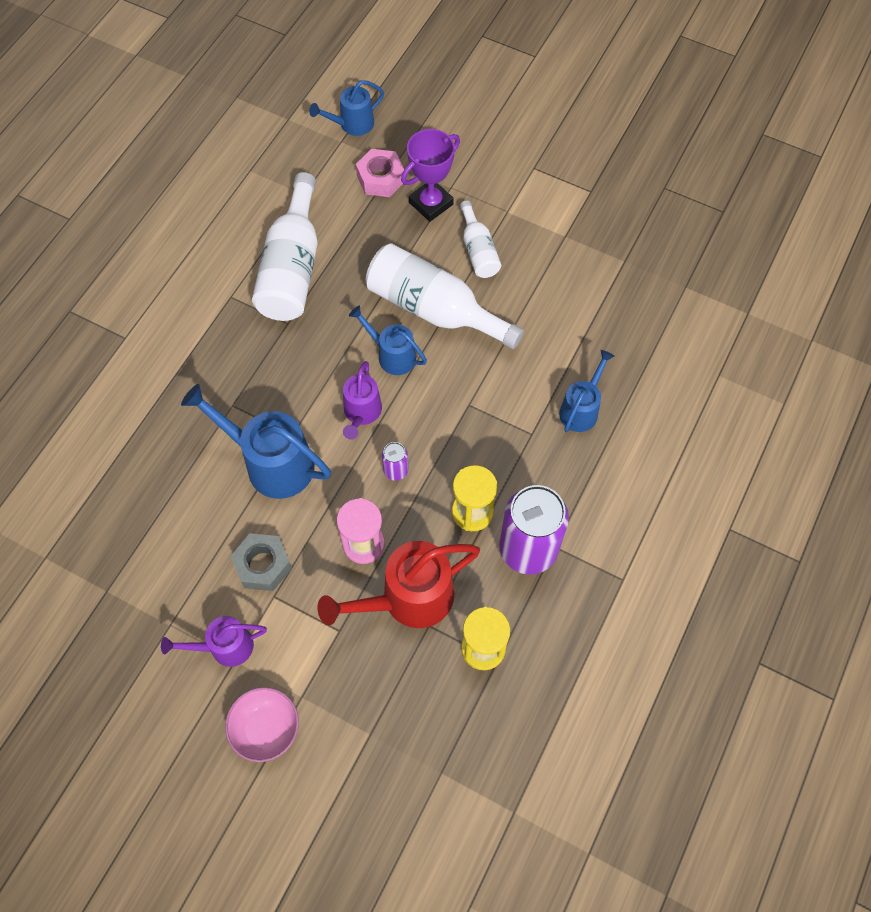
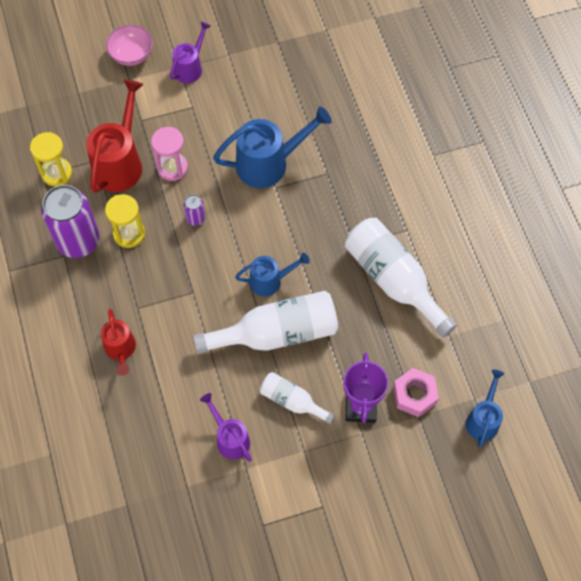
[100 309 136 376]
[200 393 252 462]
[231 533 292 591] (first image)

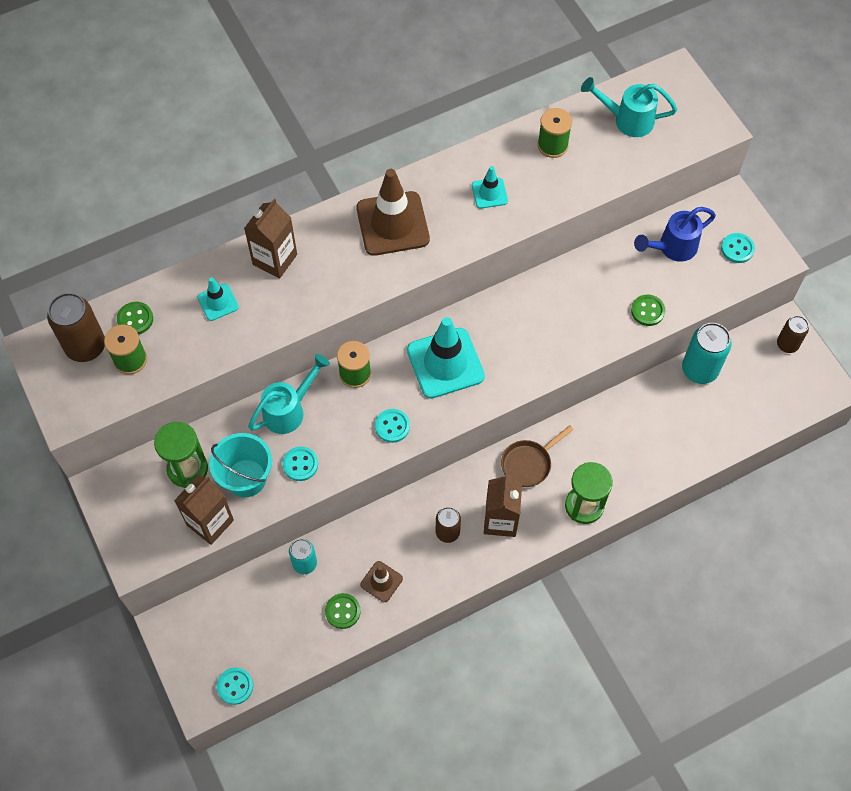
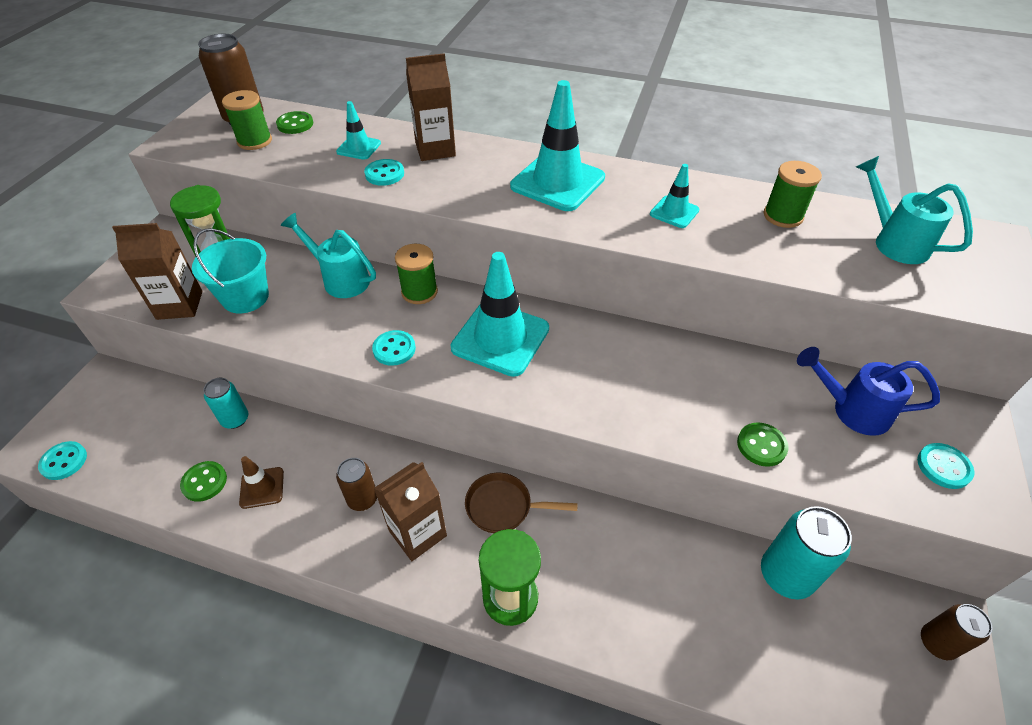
[281 213 376 298]
[364 159 404 186]
[510 80 605 211]

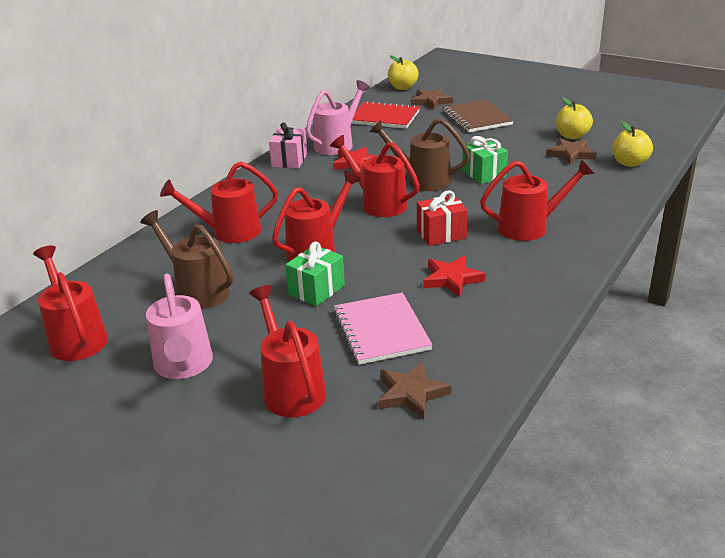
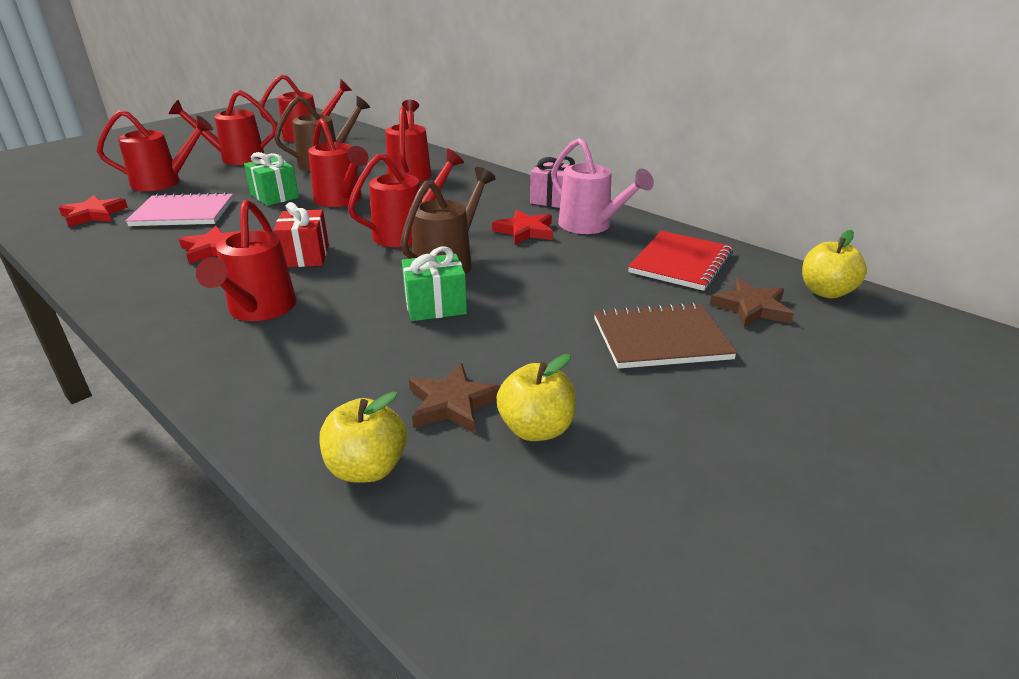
[58 195 128 227]
[169 90 277 165]

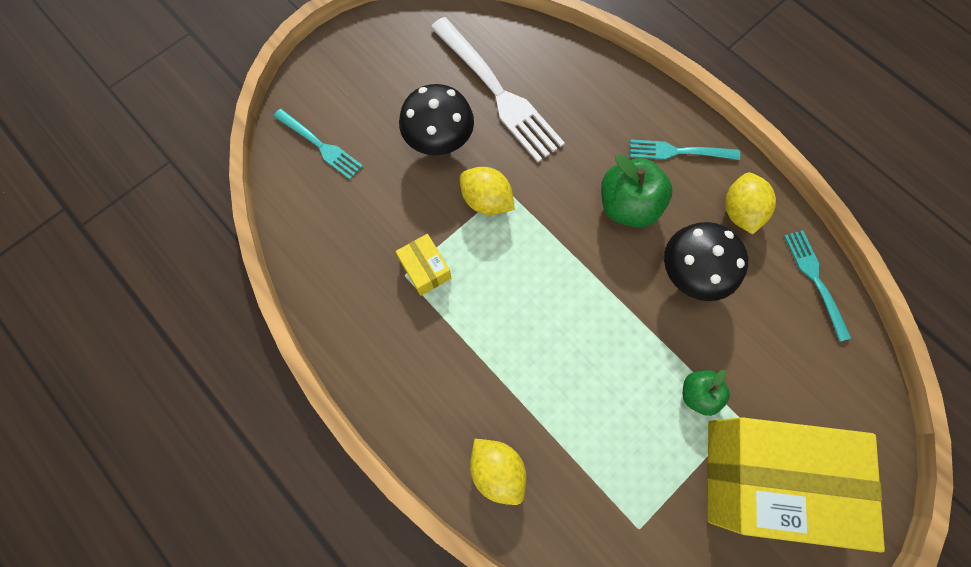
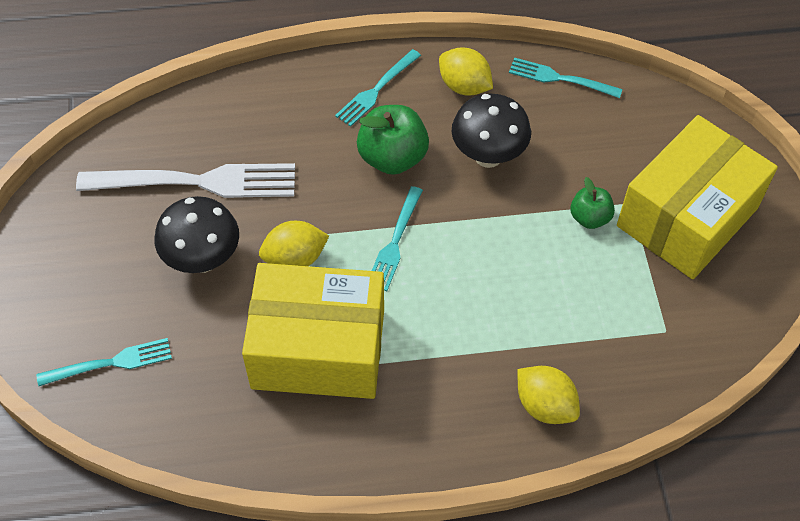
[242 263 384 399]
[372 186 423 291]
[517 366 580 424]

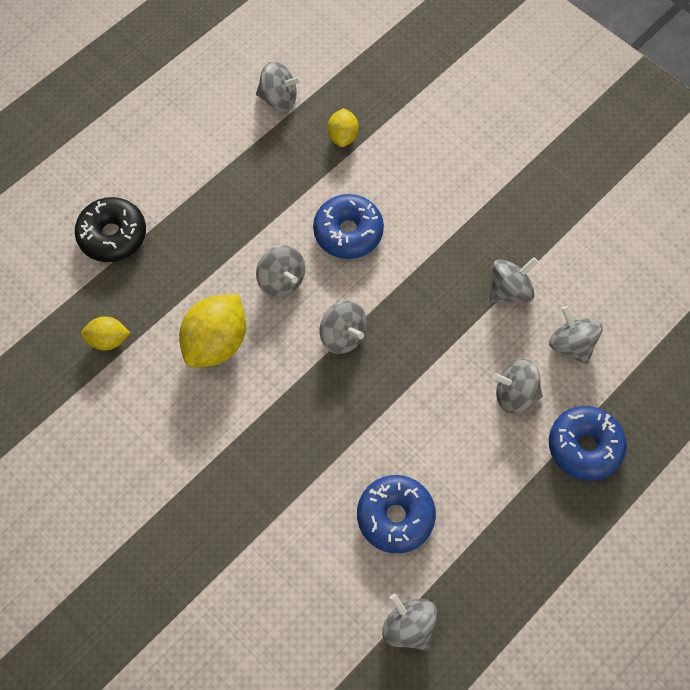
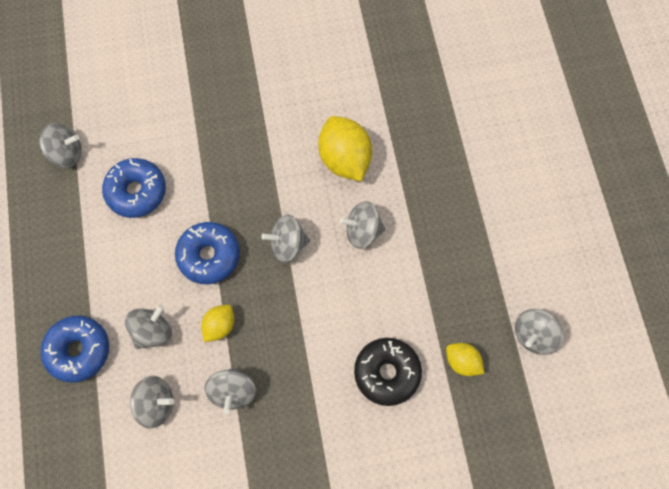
[175 222 240 284]
[201 305 234 342]
[354 338 422 406]

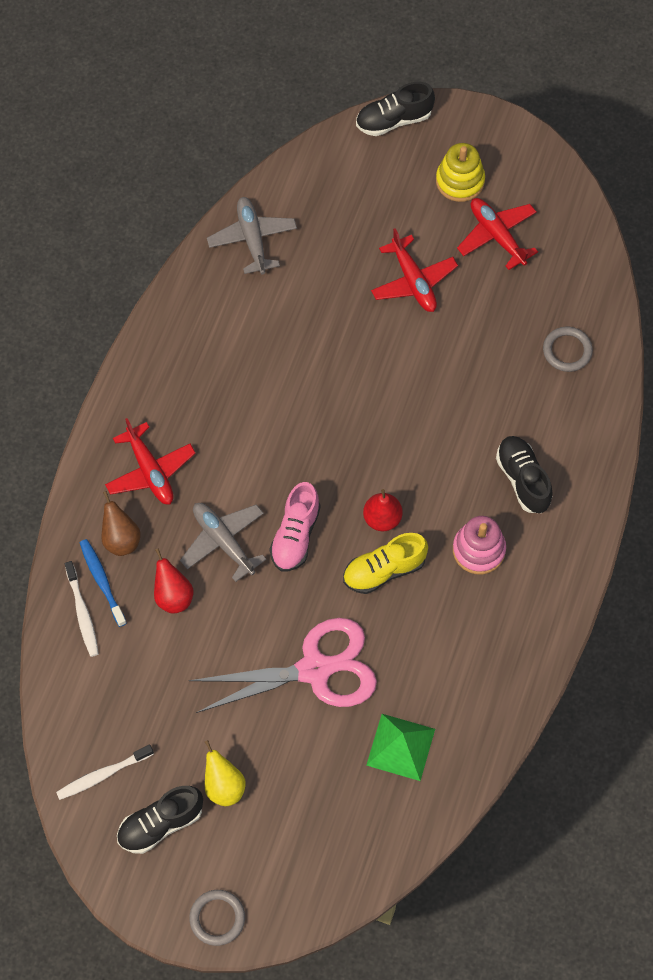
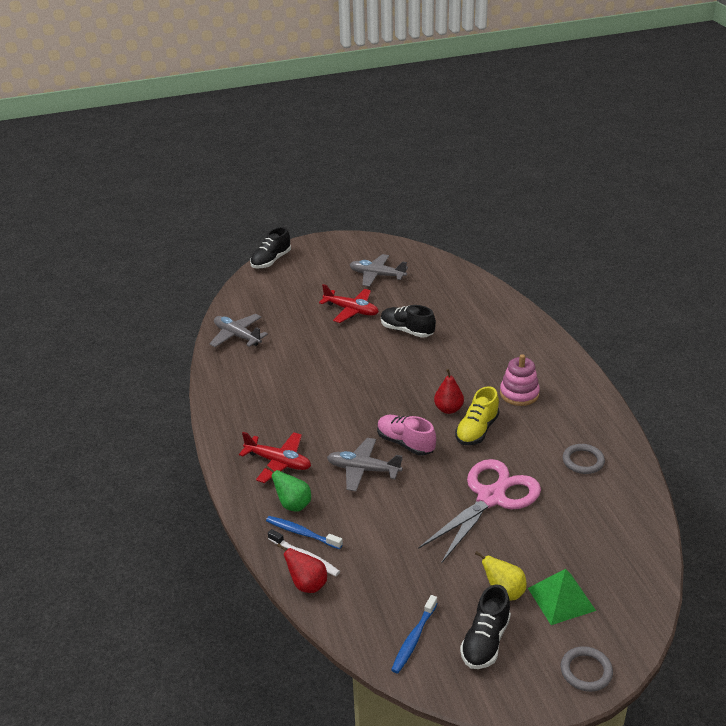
[266 466 311 512]
[277 543 327 593]
[350 254 408 287]
[377 415 436 456]
[381 305 436 338]
[391 595 438 673]
[528 569 596 625]
[563 444 605 474]
[436 143 485 202] (first image)

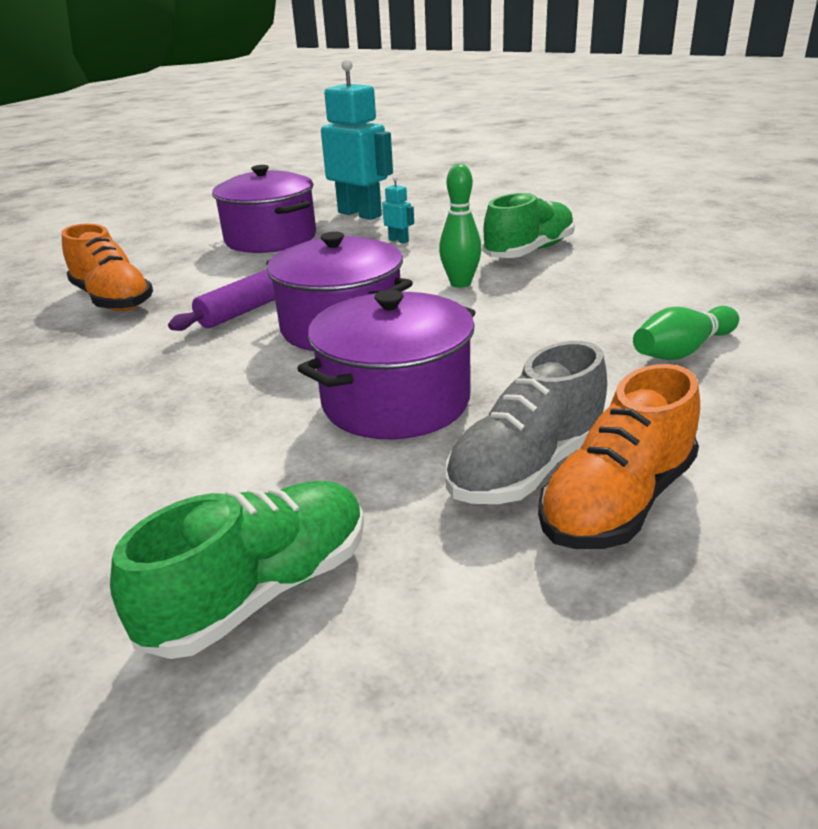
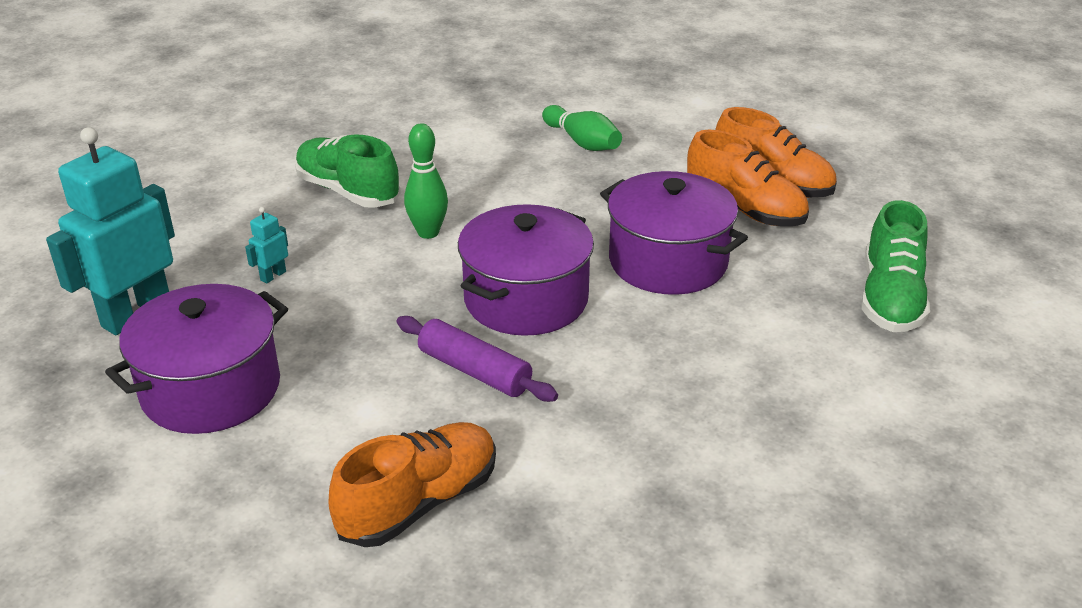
[687 130 809 226]
[862 200 930 332]

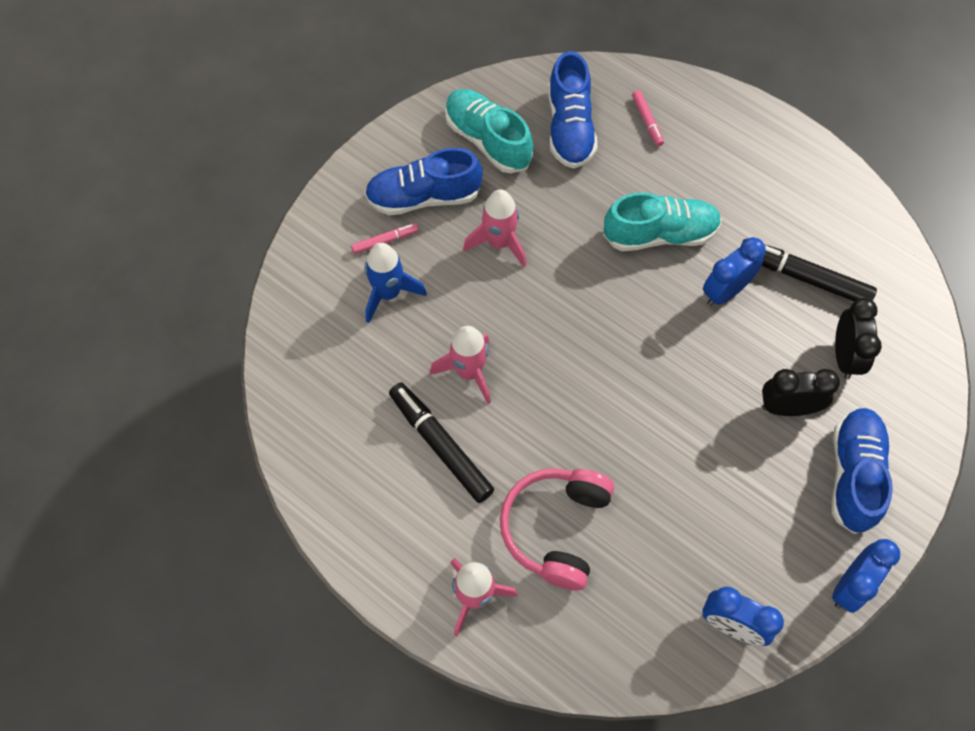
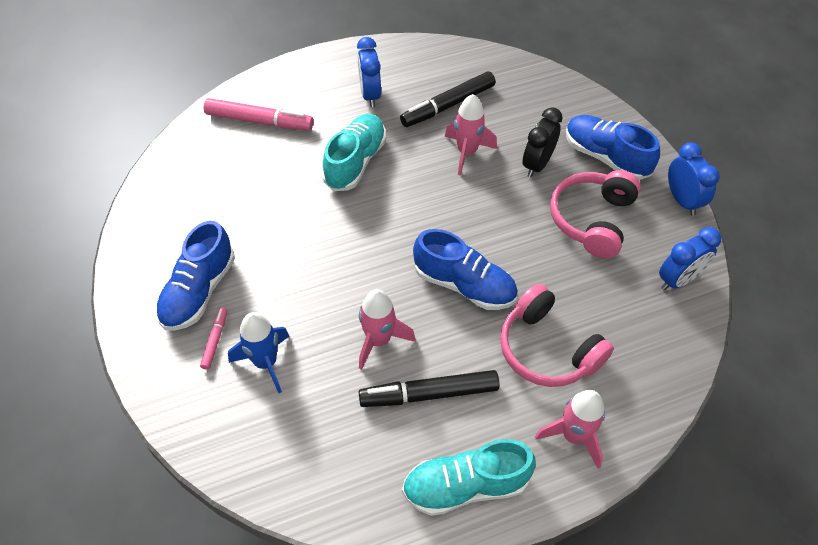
[204 98 314 130]
[357 37 381 107]
[402 439 536 516]
[413 229 518 310]
[445 94 497 176]
[550 170 641 258]
[835 298 882 379] (first image)

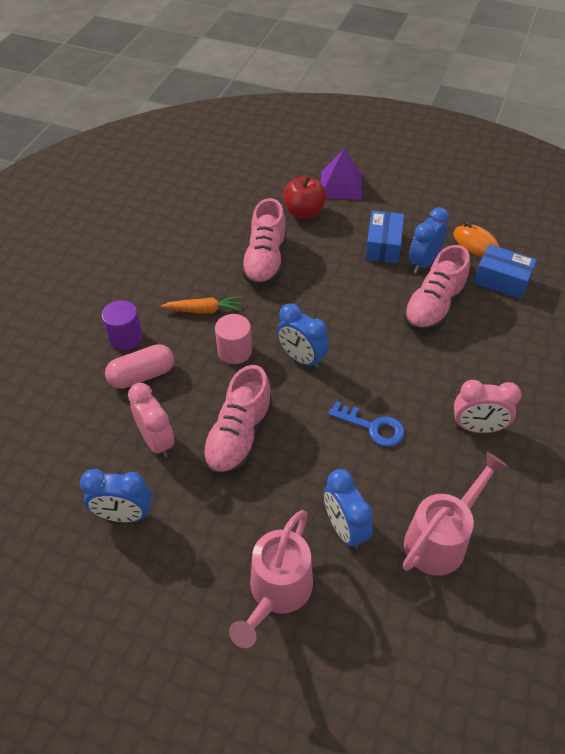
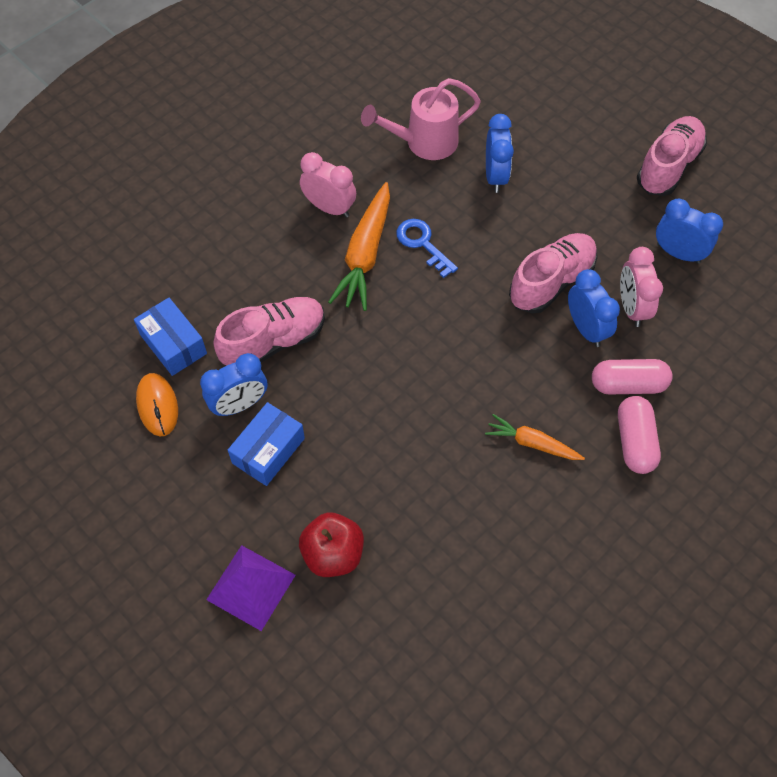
[328 182 390 311]
[568 269 620 347]
[618 396 661 474]
[637 116 707 196]
[215 314 252 364] (first image)
[229 510 313 648] (first image)

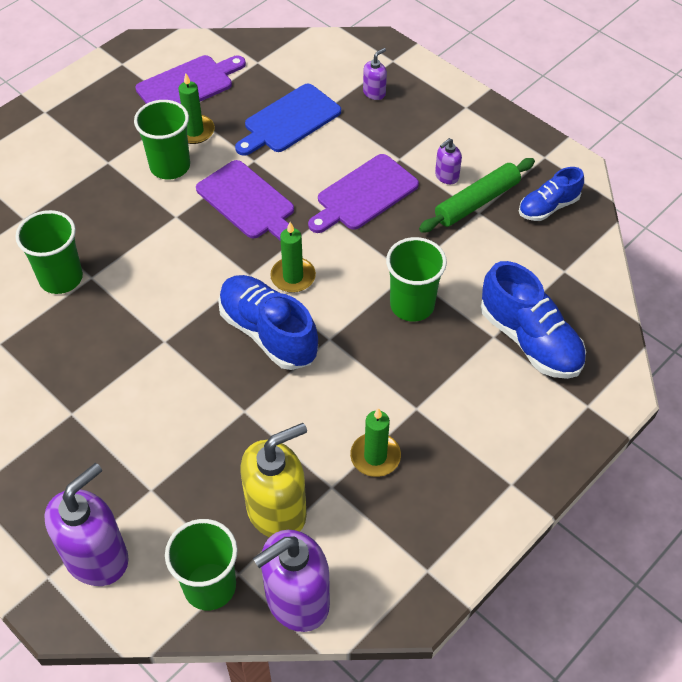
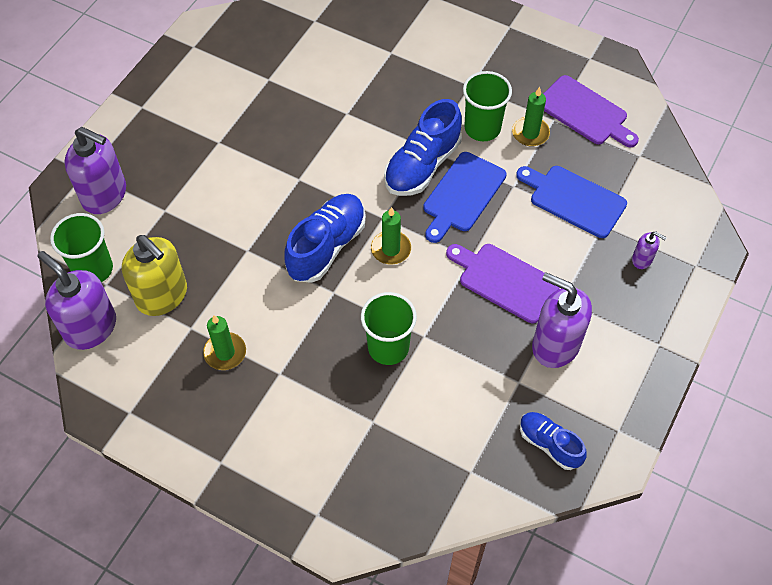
[384 99 462 196]
[423 152 507 243]
[532 272 592 368]
[15 210 83 294] (first image)
[419 158 535 233] (first image)

